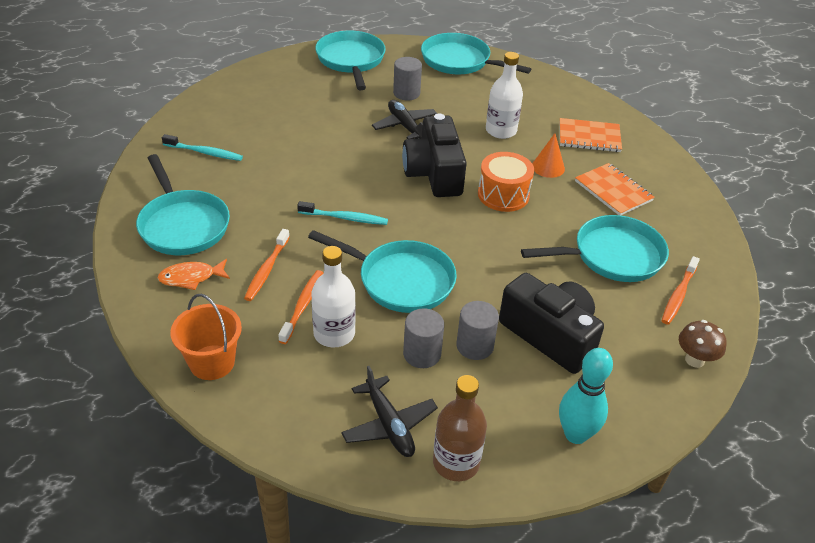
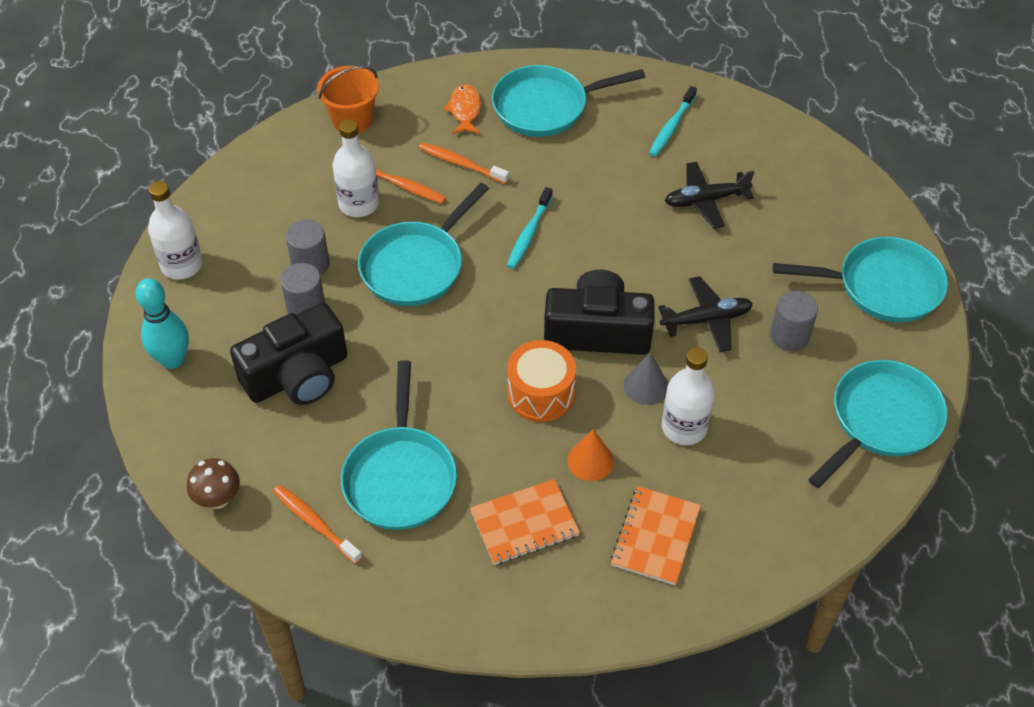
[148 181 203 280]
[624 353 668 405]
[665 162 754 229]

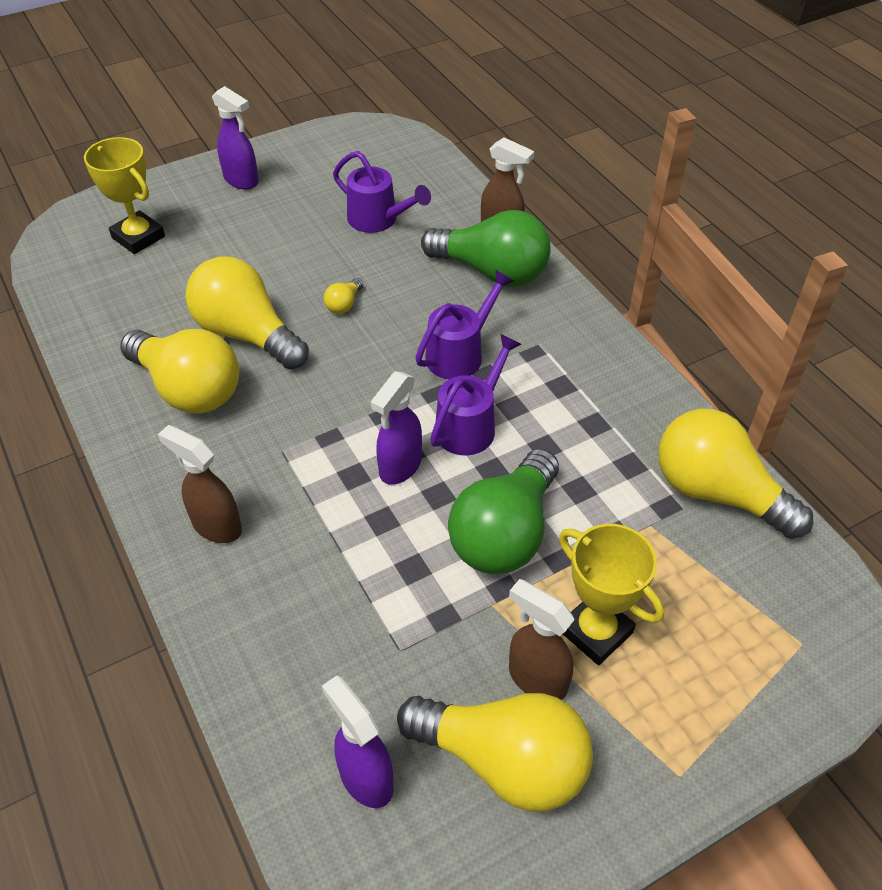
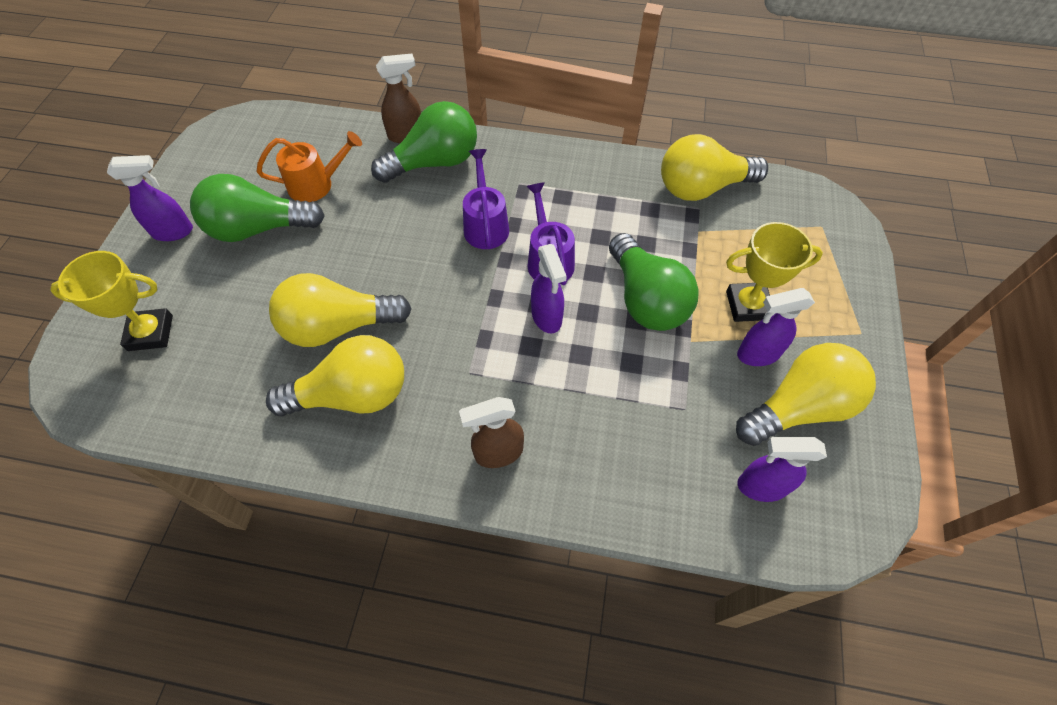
[190 174 325 242]
[257 131 362 202]
[737 288 815 366]
[324 278 363 314] (first image)

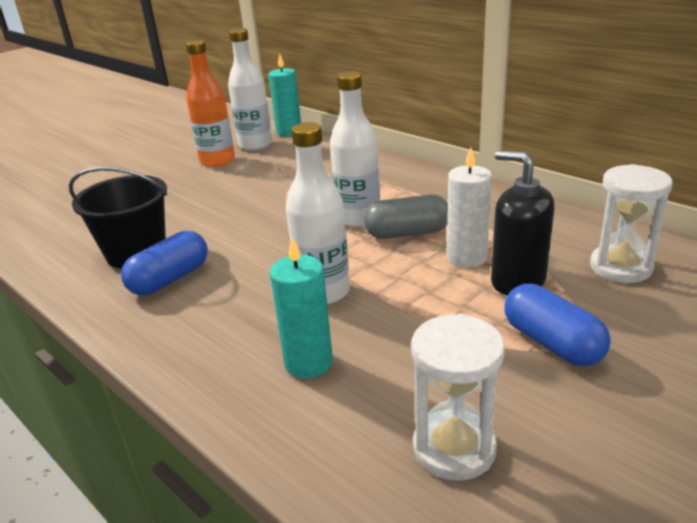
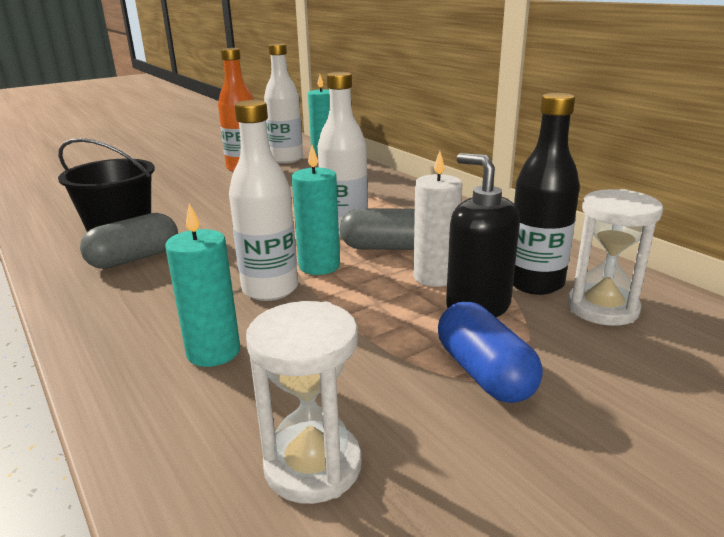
[80 213 178 269]
[292 145 340 275]
[513 93 580 295]

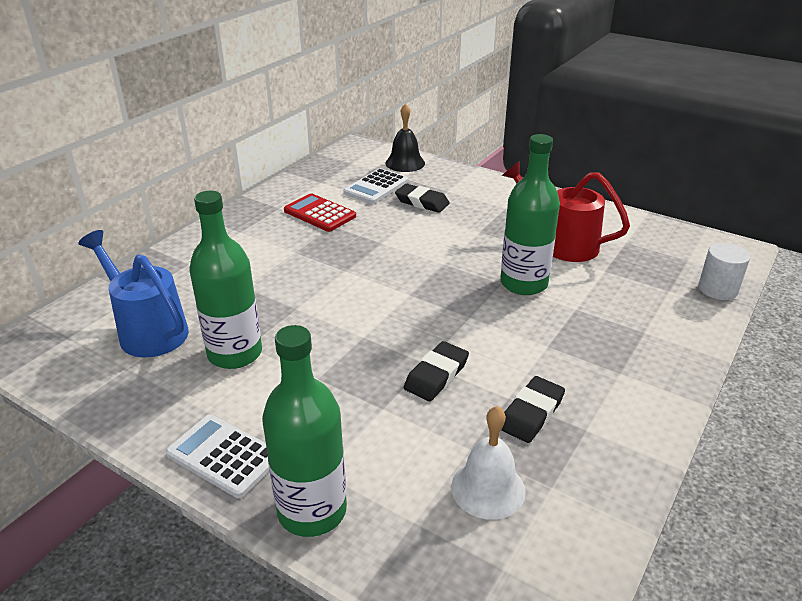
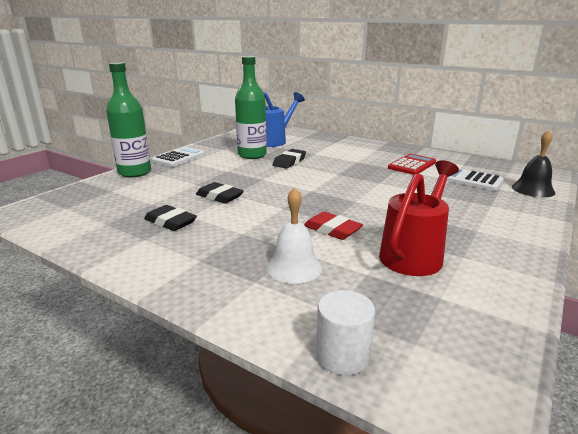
[266 187 322 284]
[273 149 306 169]
[304 212 363 240]

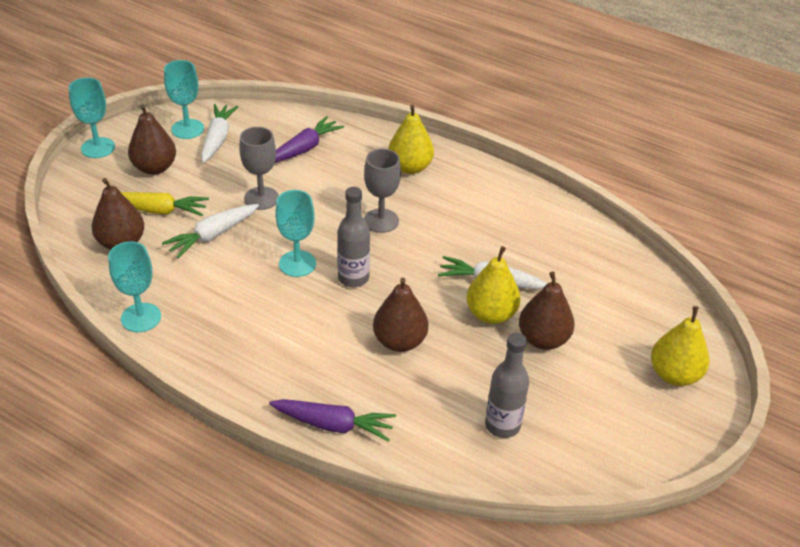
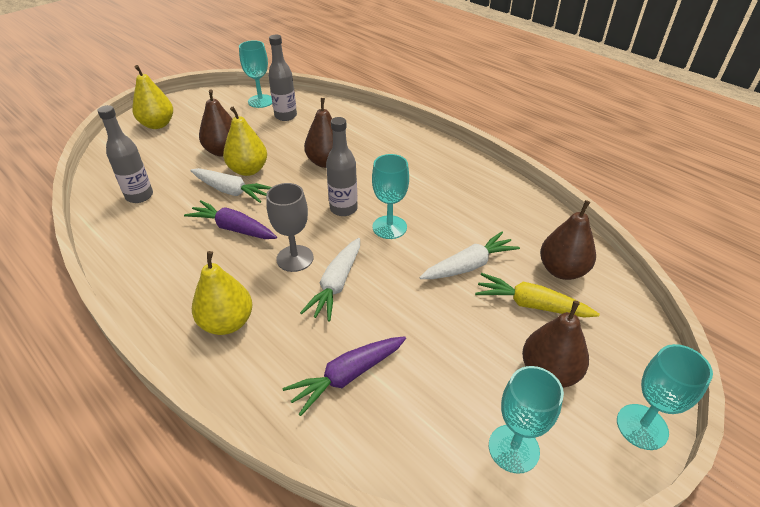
[98 105 153 203]
[184 200 277 239]
[239 40 272 108]
[300 238 360 322]
[239 127 279 210] (first image)

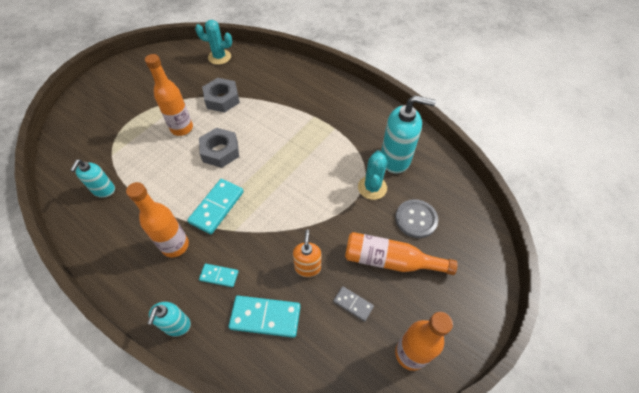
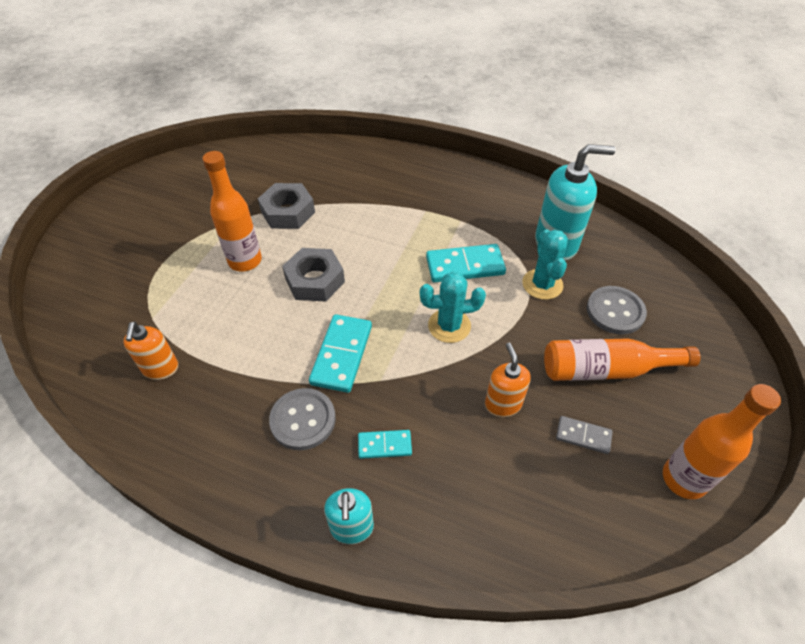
[123 322 178 380]
[269 388 336 450]
[420 272 486 343]
[426 244 506 282]

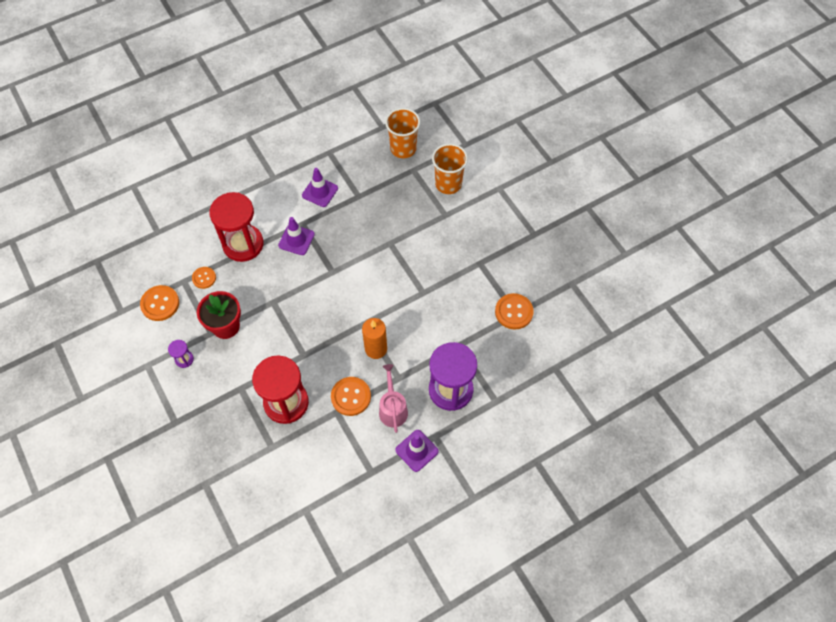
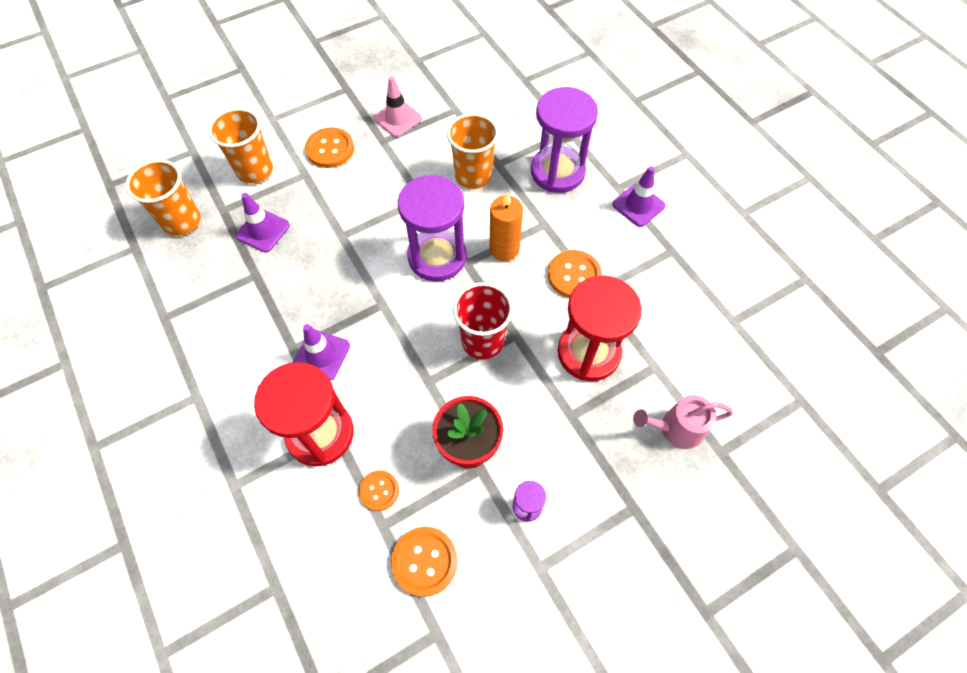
[235 193 290 252]
[305 127 354 168]
[374 76 422 137]
[398 175 467 282]
[447 113 499 189]
[453 282 513 360]
[633 395 733 449]

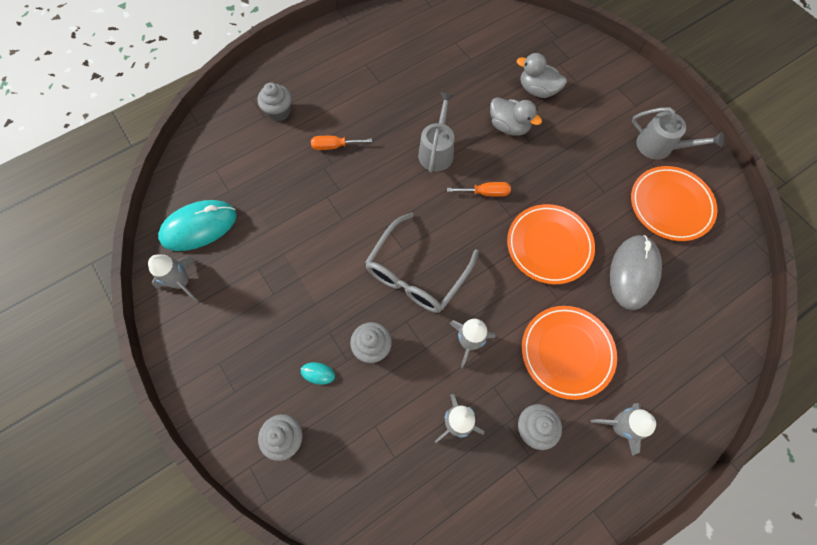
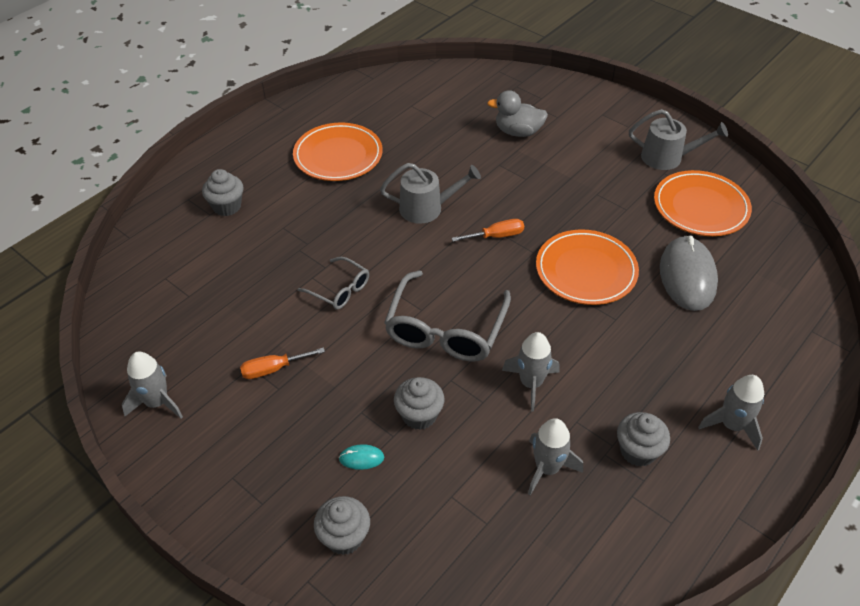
[240 348 325 379]
[293 123 383 181]
[298 257 369 310]
[380 163 481 224]
[158 200 237 251] (first image)
[490 97 542 136] (first image)

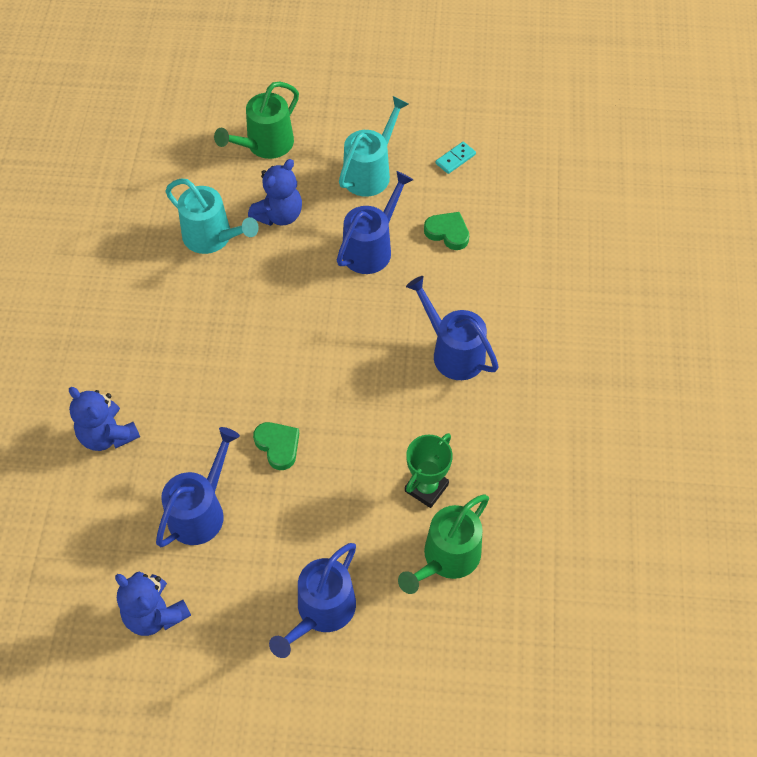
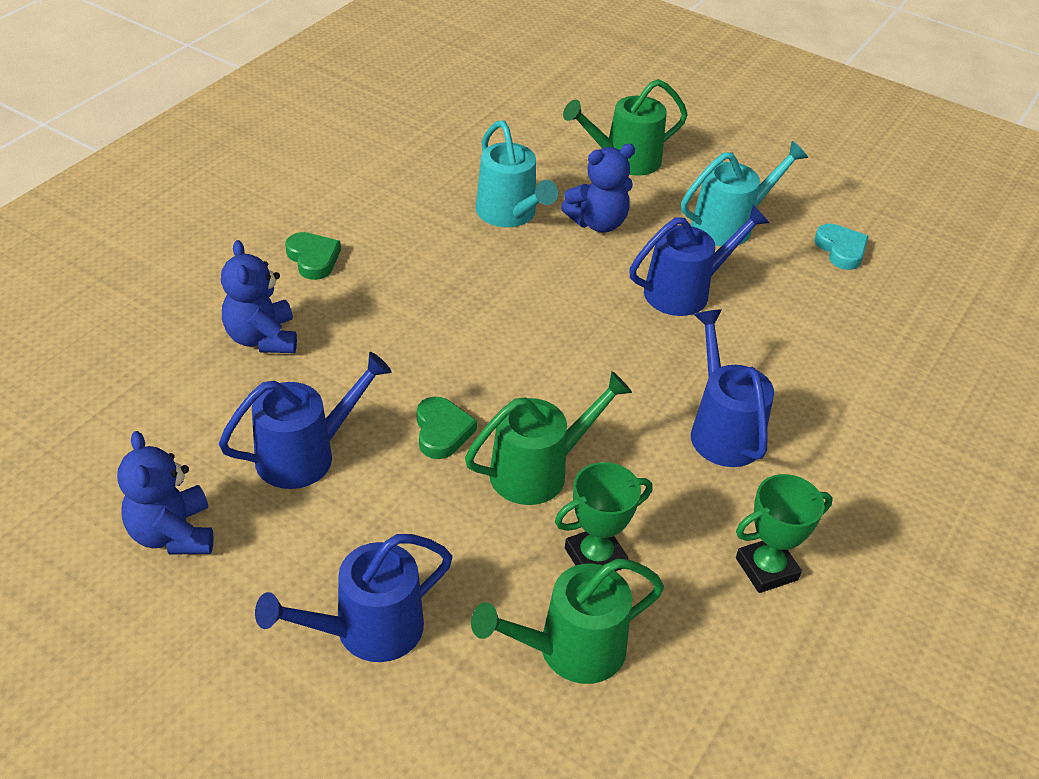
[285 232 341 280]
[465 371 632 505]
[736 474 833 593]
[814 224 869 270]

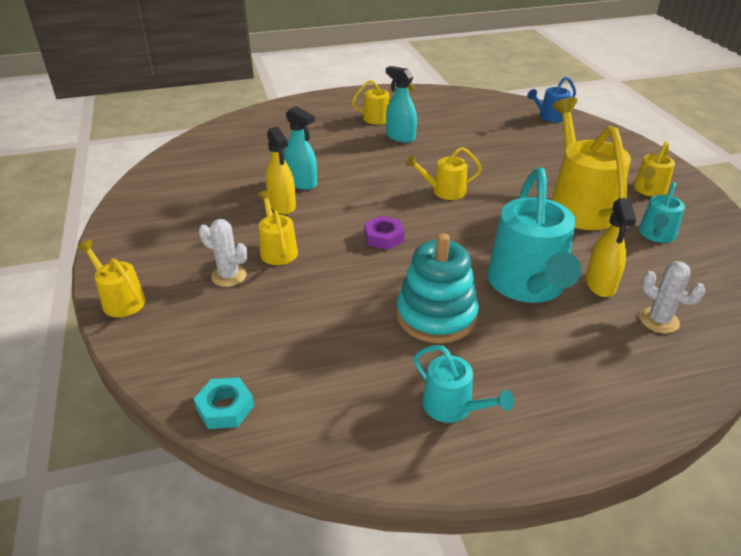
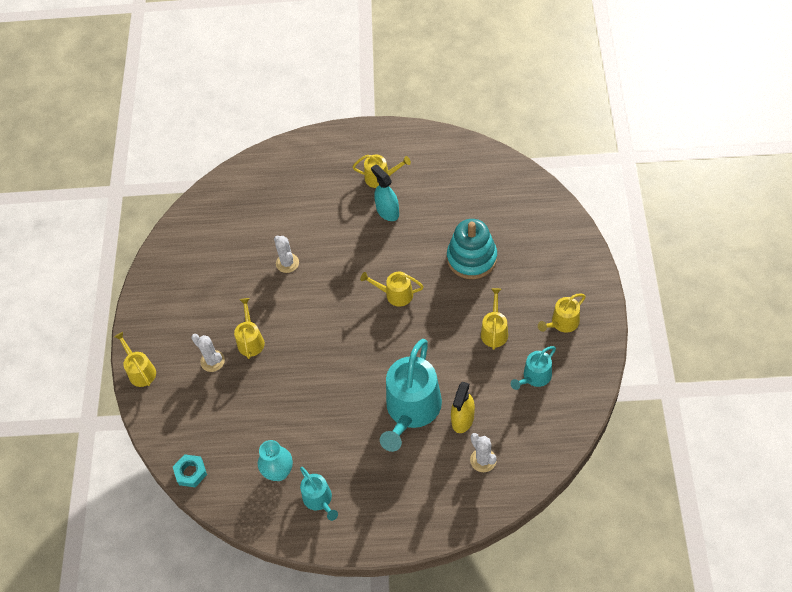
[258 440 293 481]
[274 236 299 273]
[447 219 497 279]
[481 288 508 350]
[266 127 296 215] (first image)
[364 216 405 250] (first image)
[527 76 576 122] (first image)

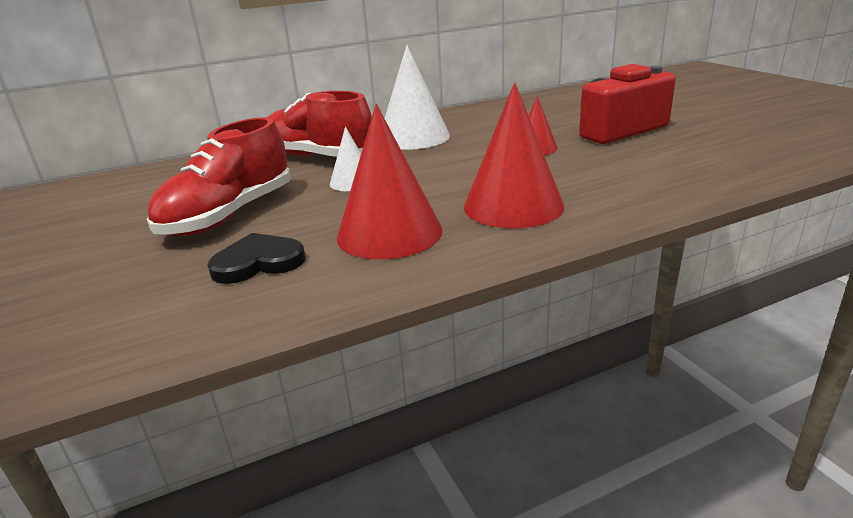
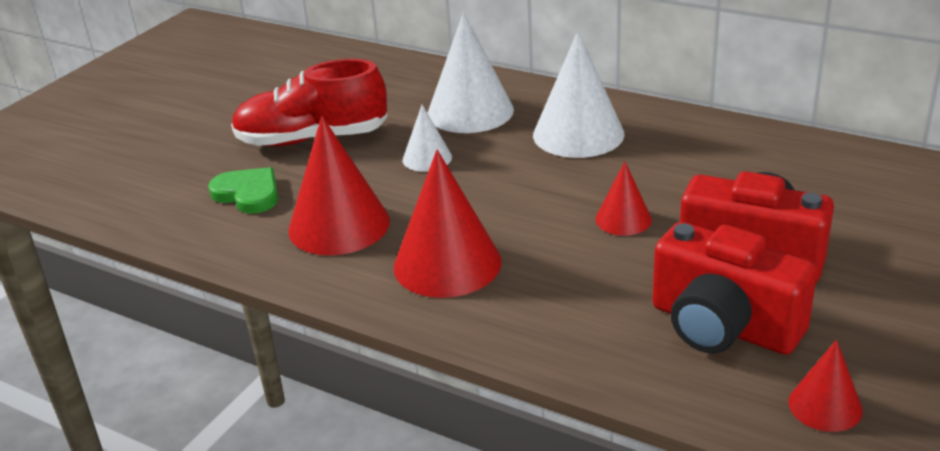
[208 167 278 214]
[428 12 514 133]
[653 222 817 355]
[788 340 863 432]

